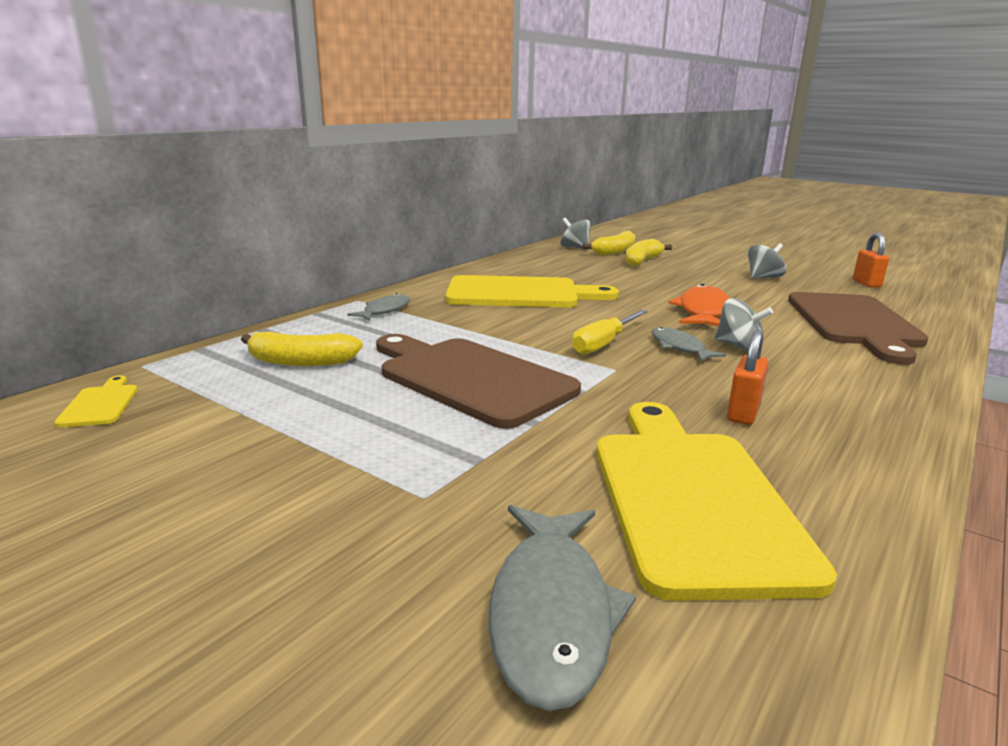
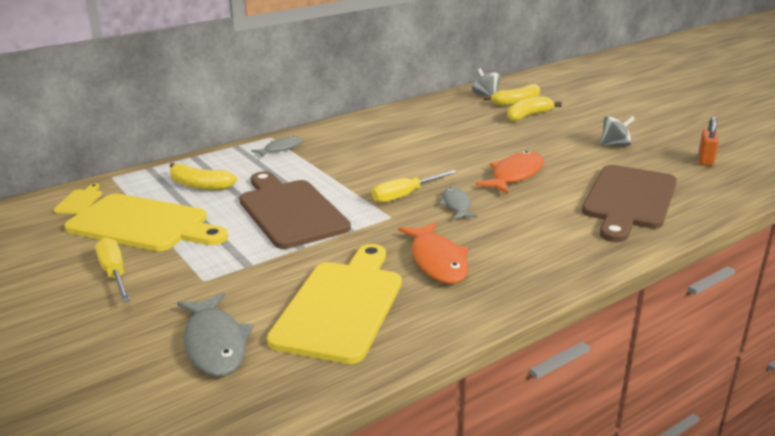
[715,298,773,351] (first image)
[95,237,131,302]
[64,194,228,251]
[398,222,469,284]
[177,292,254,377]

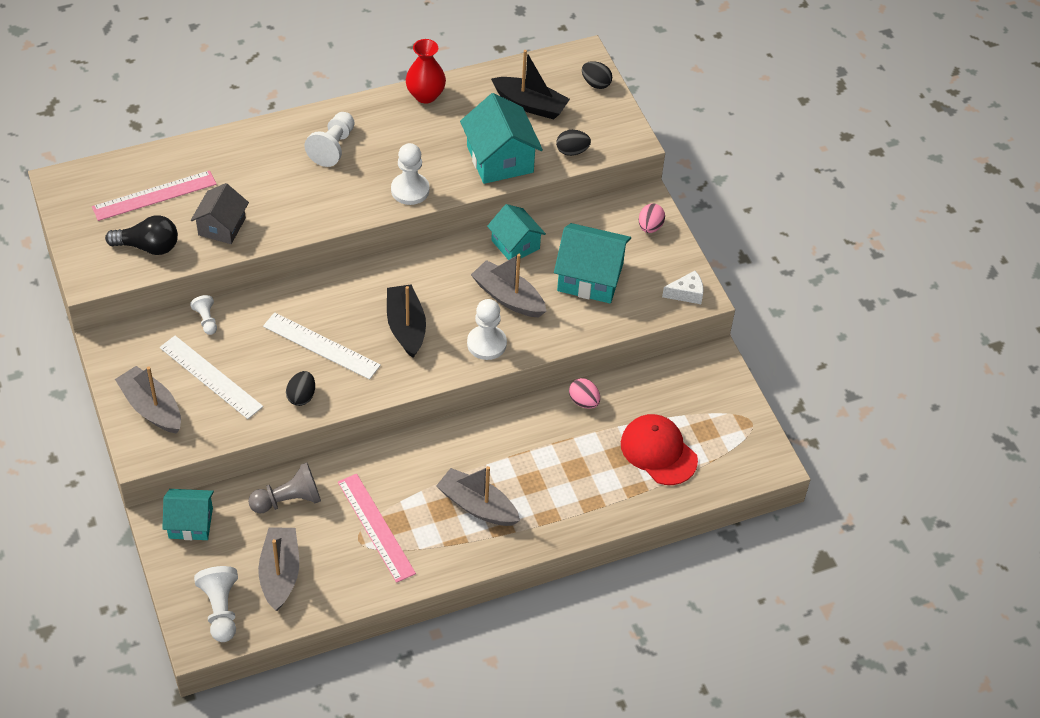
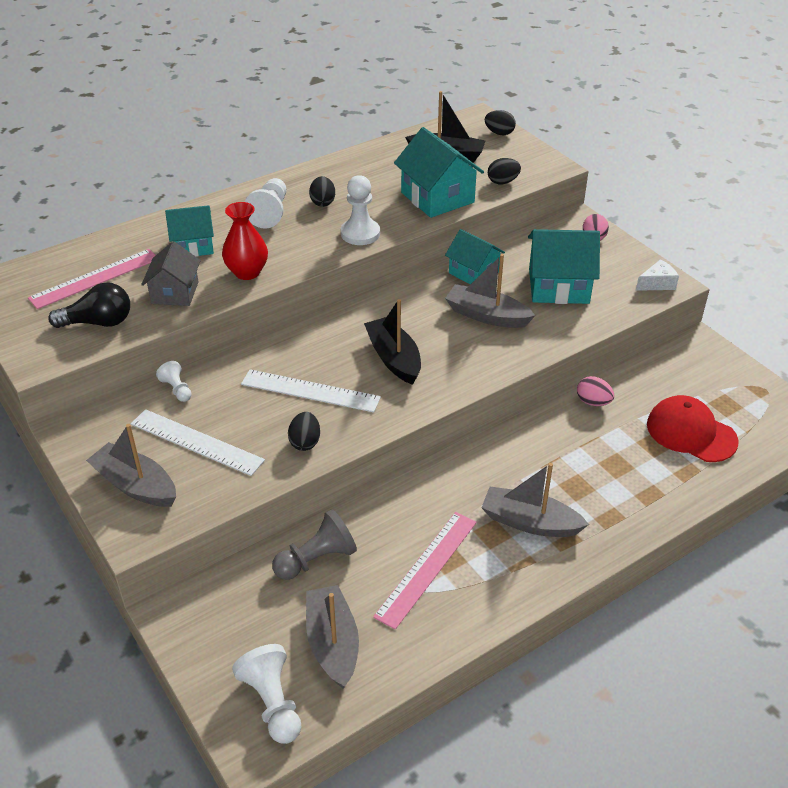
[467,299,507,360] (first image)
[309,176,335,207]
[165,205,214,257]
[222,202,268,280]
[373,512,477,630]

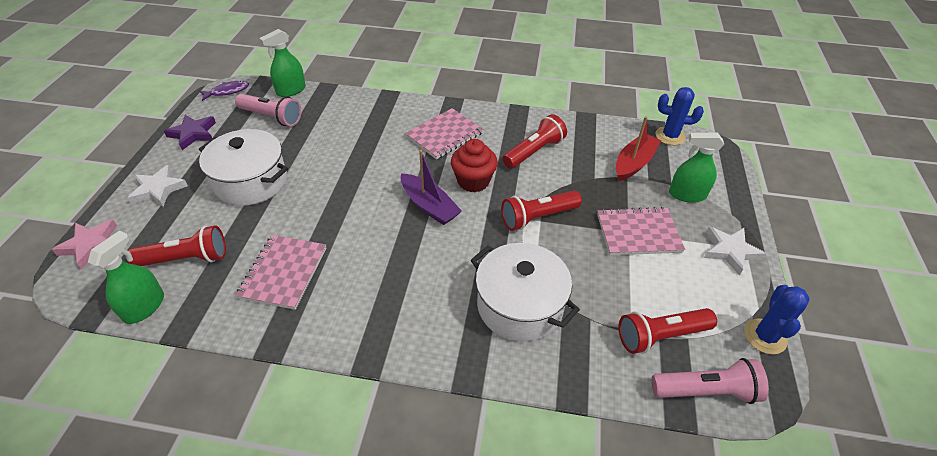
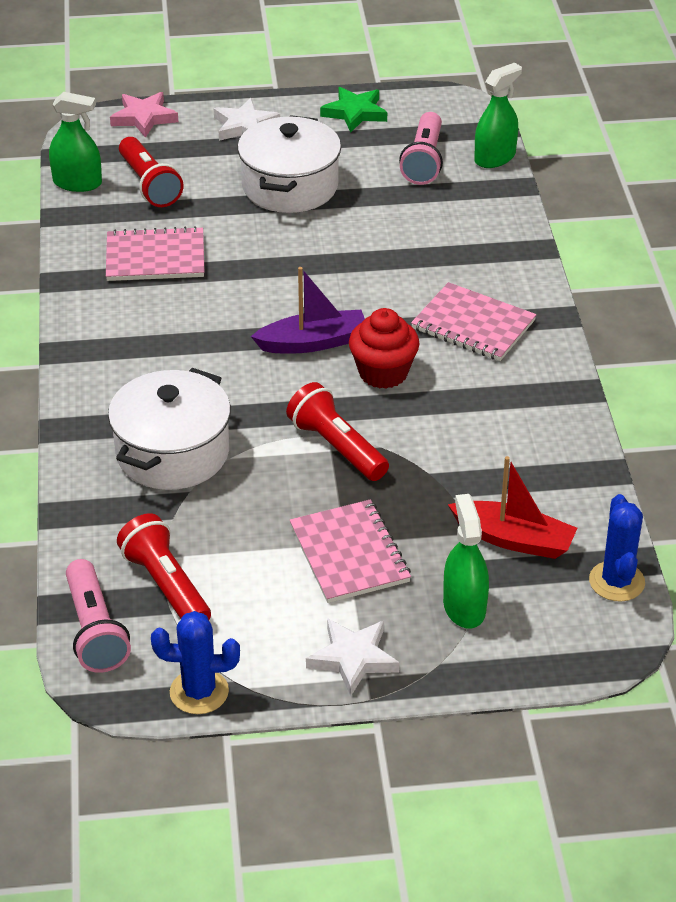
[199,81,249,101] (first image)
[503,114,567,168] (first image)
[320,87,387,133]
[474,63,522,168]
[251,267,365,354]

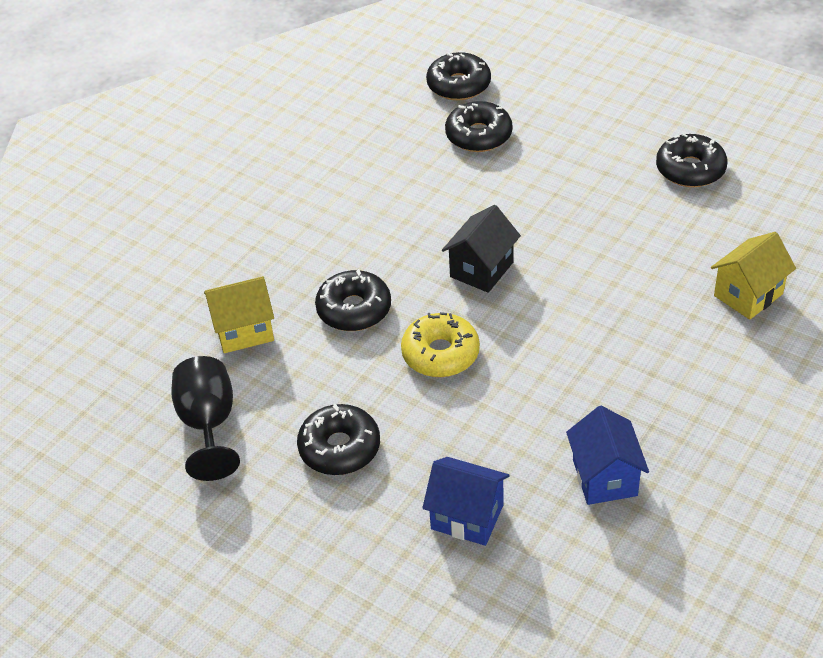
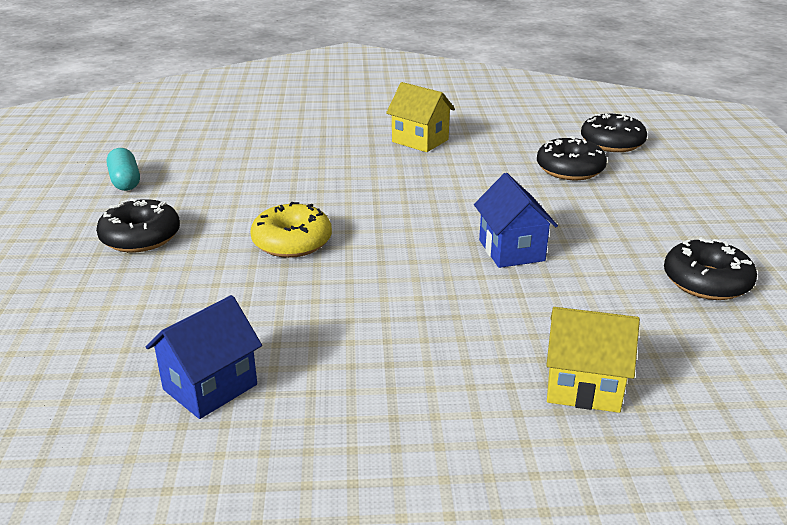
[315,269,391,331] (first image)
[442,205,521,293] (first image)
[386,82,455,152]
[474,173,558,268]
[107,148,140,191]

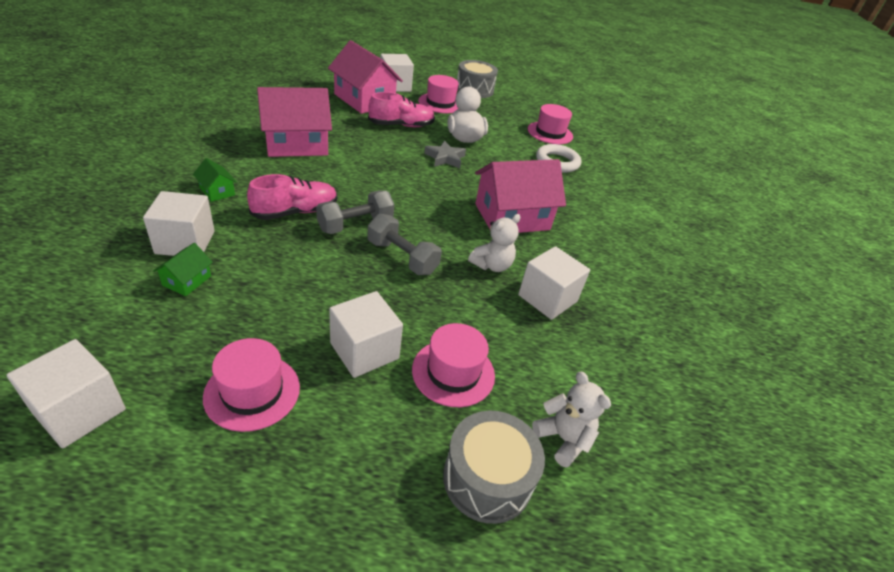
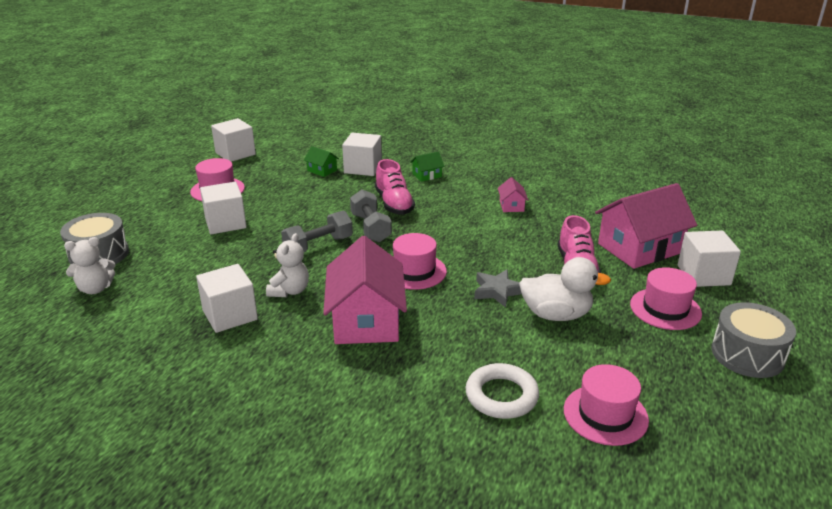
[393,233,447,290]
[266,233,309,297]
[498,177,528,212]

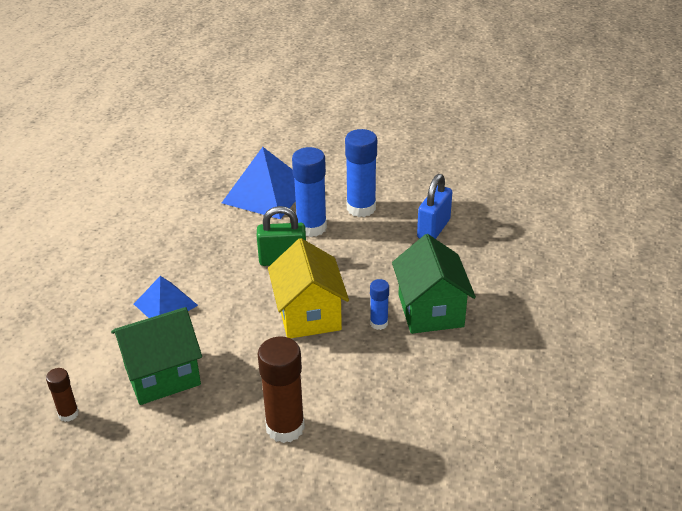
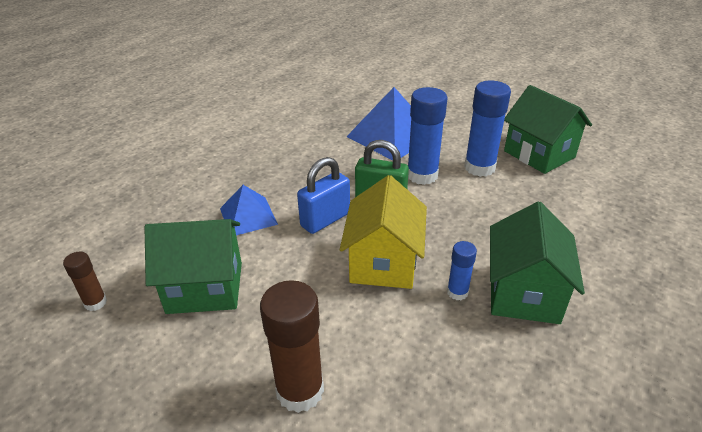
[504,85,592,174]
[297,157,350,234]

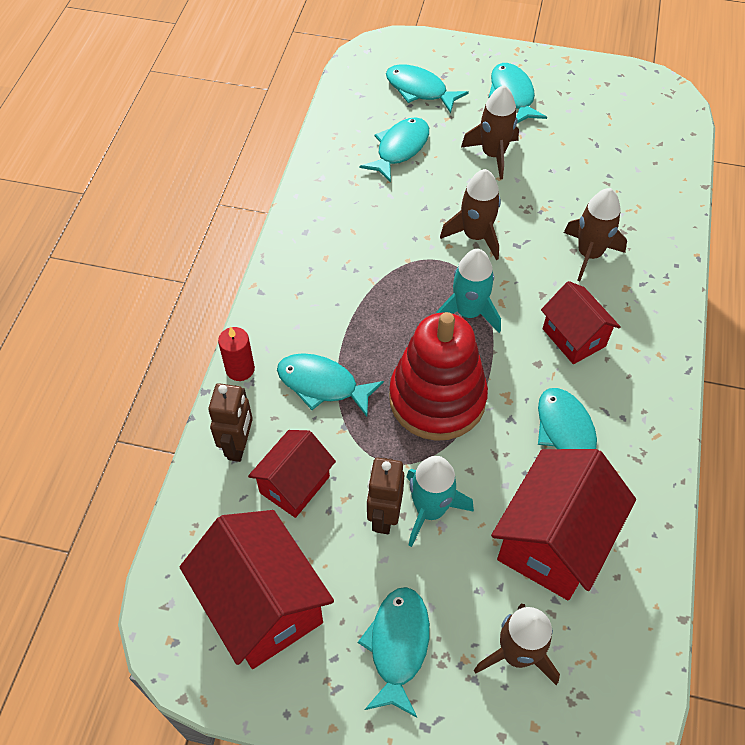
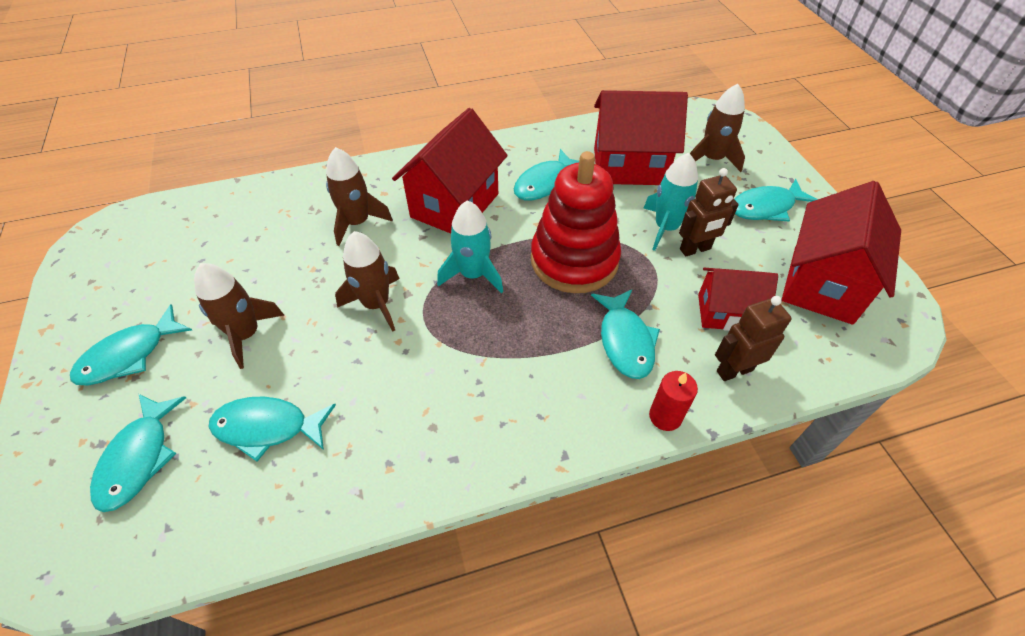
[392,108,508,234]

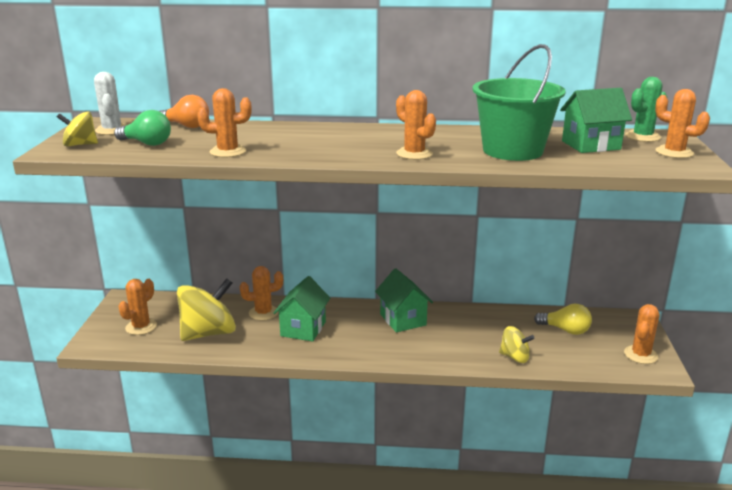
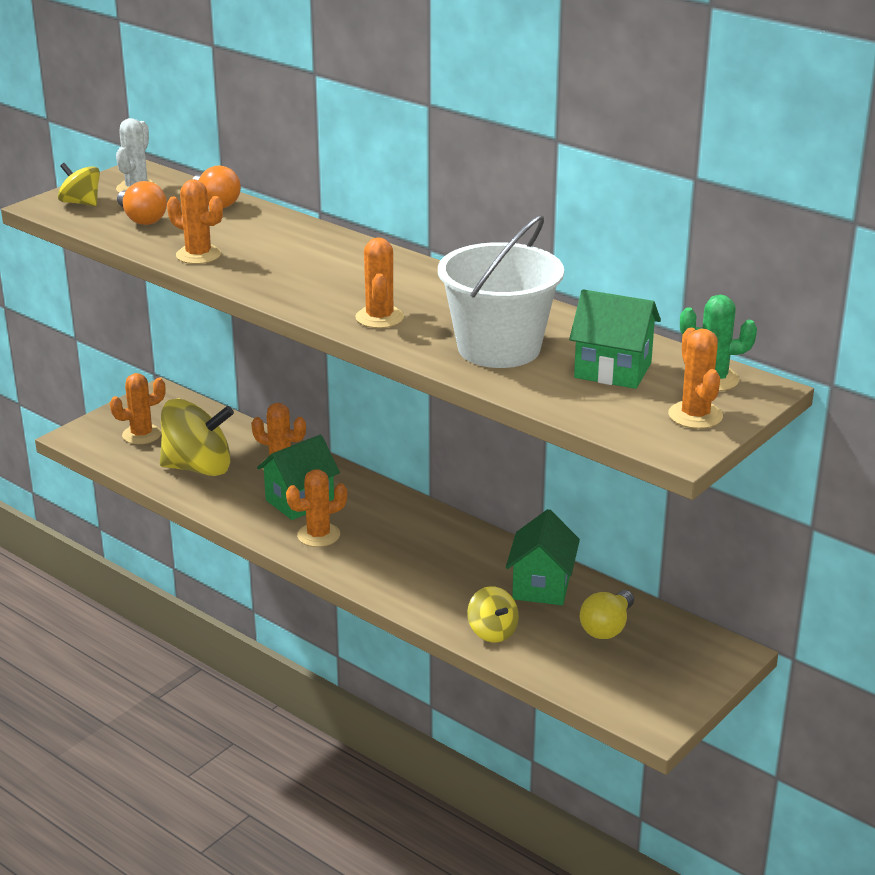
[506,509,580,605]
[286,469,347,547]
[117,181,167,225]
[438,215,564,368]
[580,590,634,639]

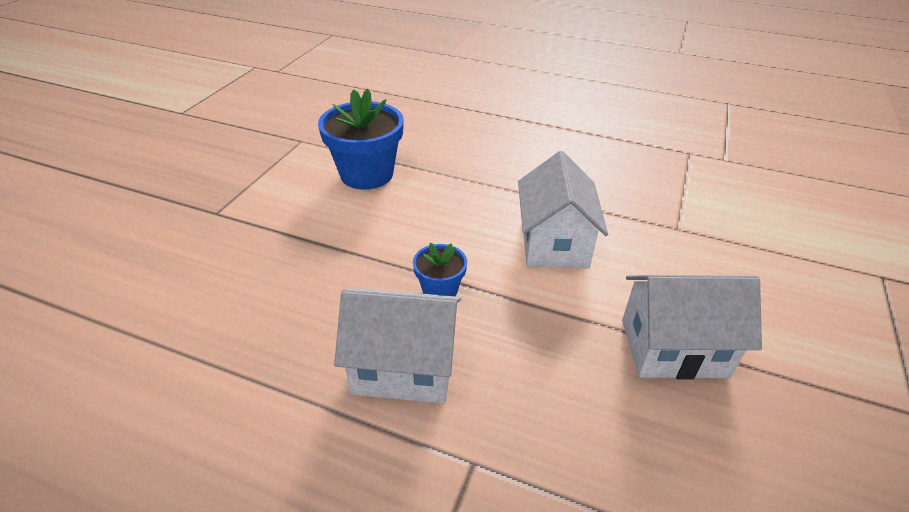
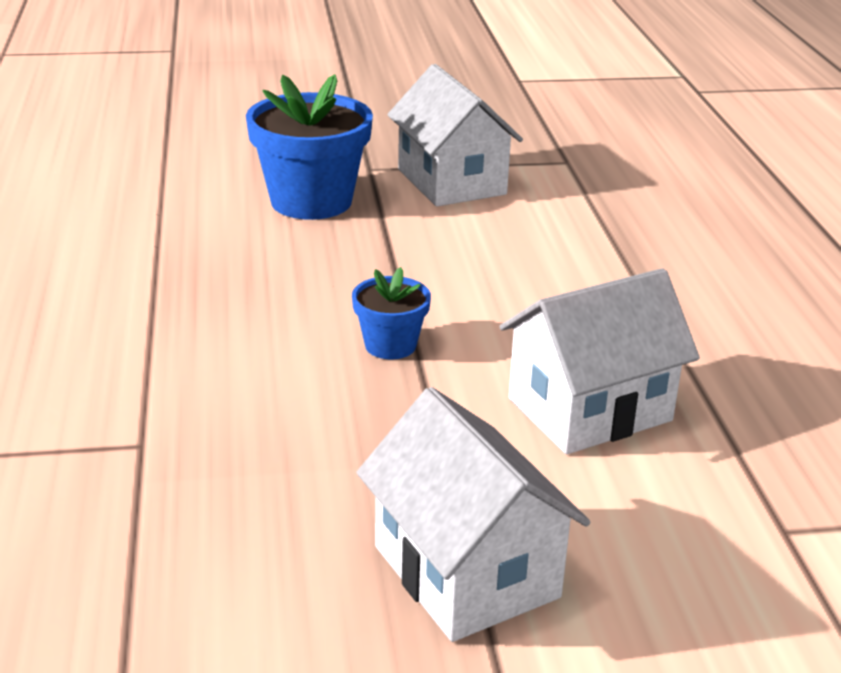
[246,74,373,220]
[387,64,523,206]

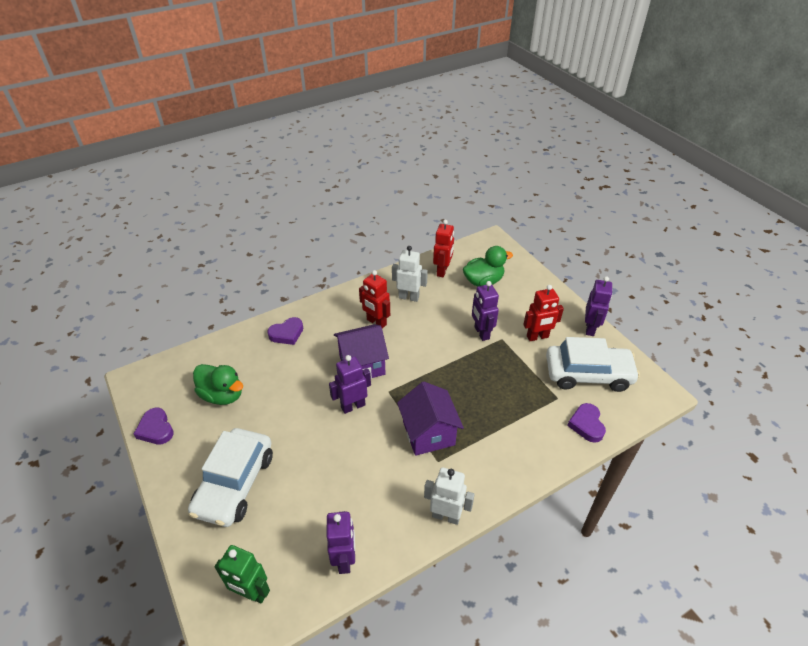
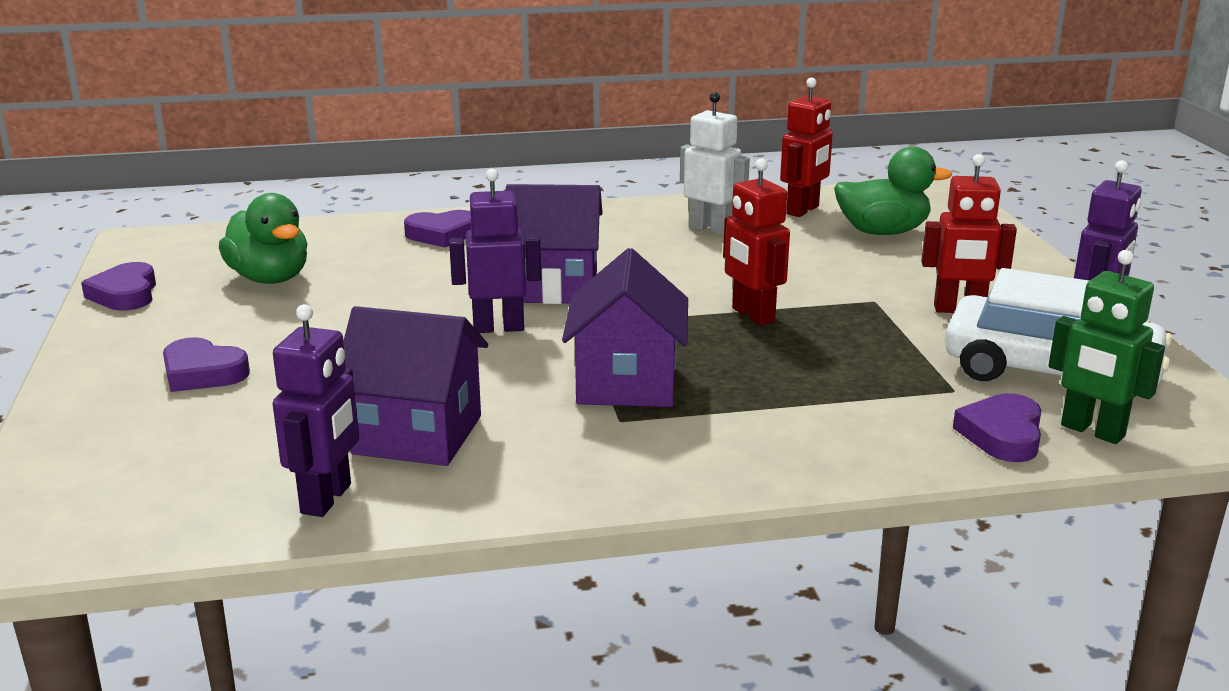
[424,467,475,525] (first image)
[472,281,499,341] (first image)
[344,306,488,466]
[1048,250,1165,444]
[723,159,790,326]
[163,337,250,392]

